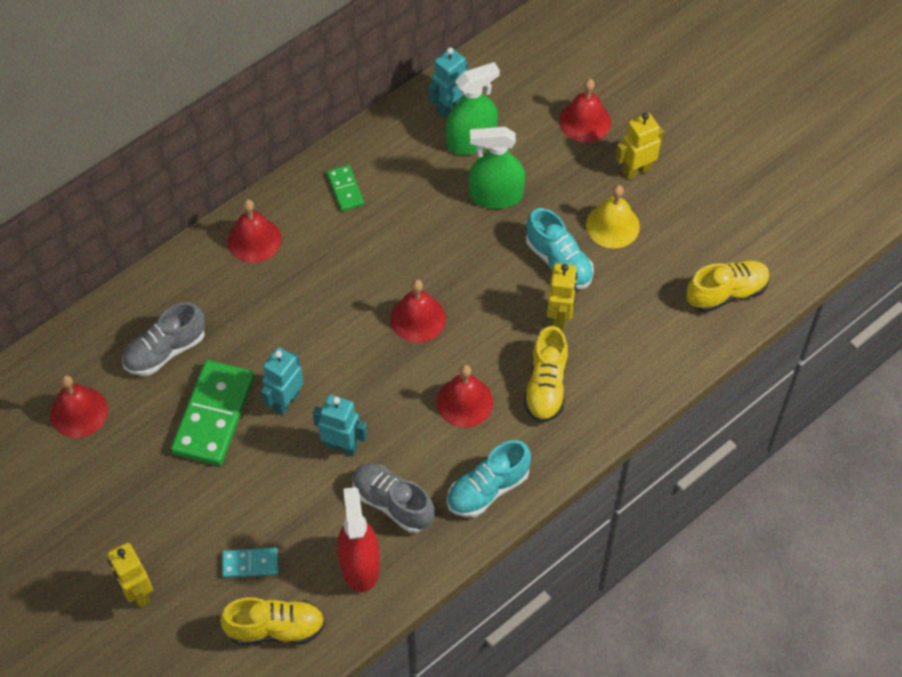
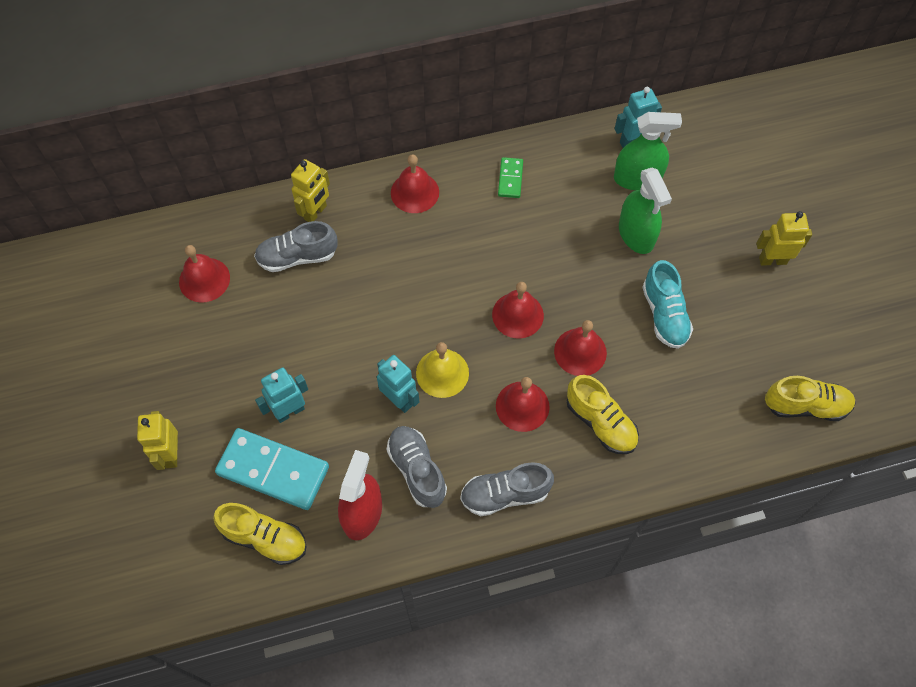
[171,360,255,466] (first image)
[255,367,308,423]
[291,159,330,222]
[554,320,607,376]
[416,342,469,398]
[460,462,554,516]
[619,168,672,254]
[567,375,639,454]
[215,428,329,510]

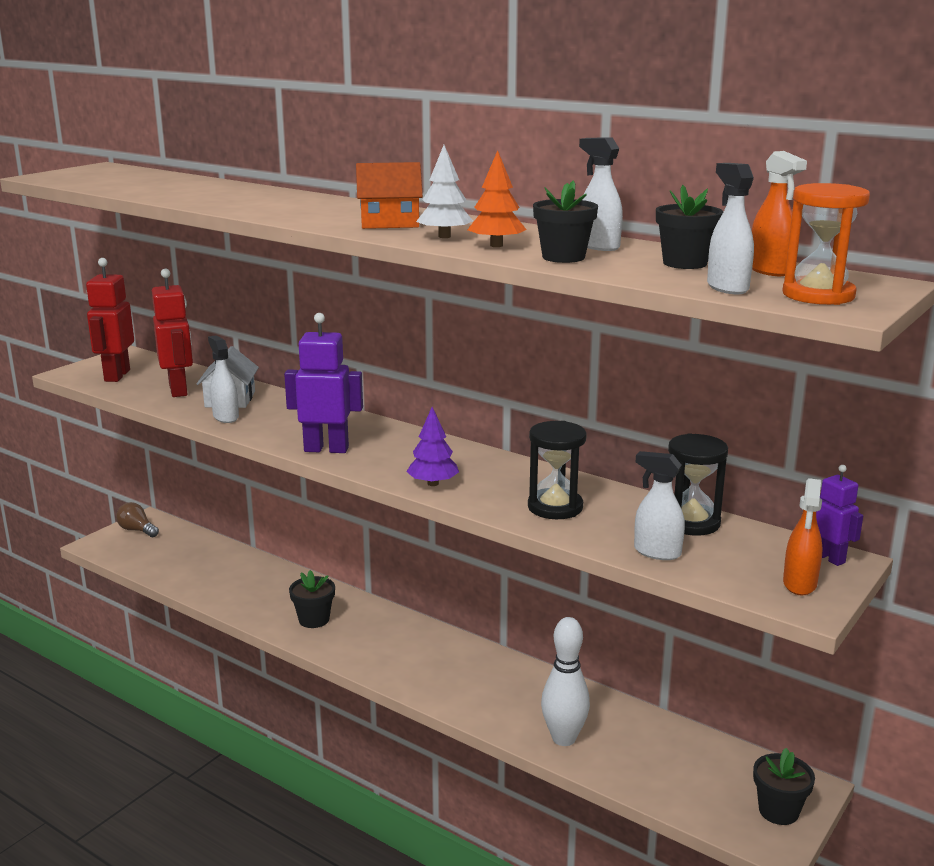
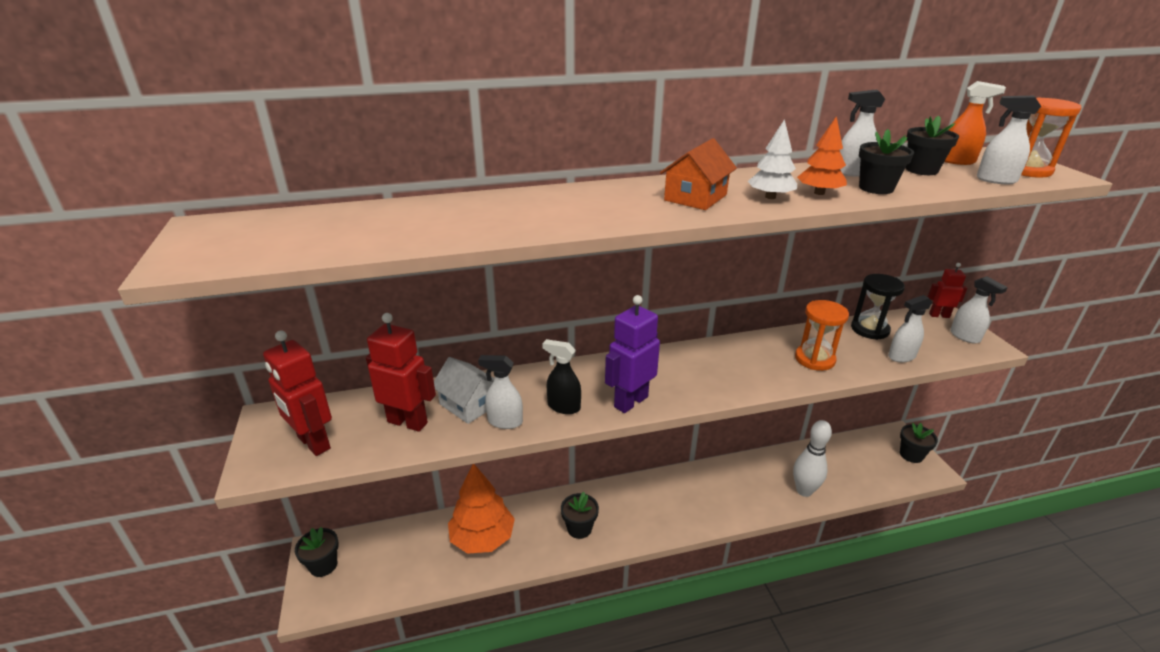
[406,407,459,486] (first image)
[448,464,515,554]
[542,339,581,414]
[295,527,339,577]
[795,300,849,371]
[950,276,1008,344]
[928,263,967,318]

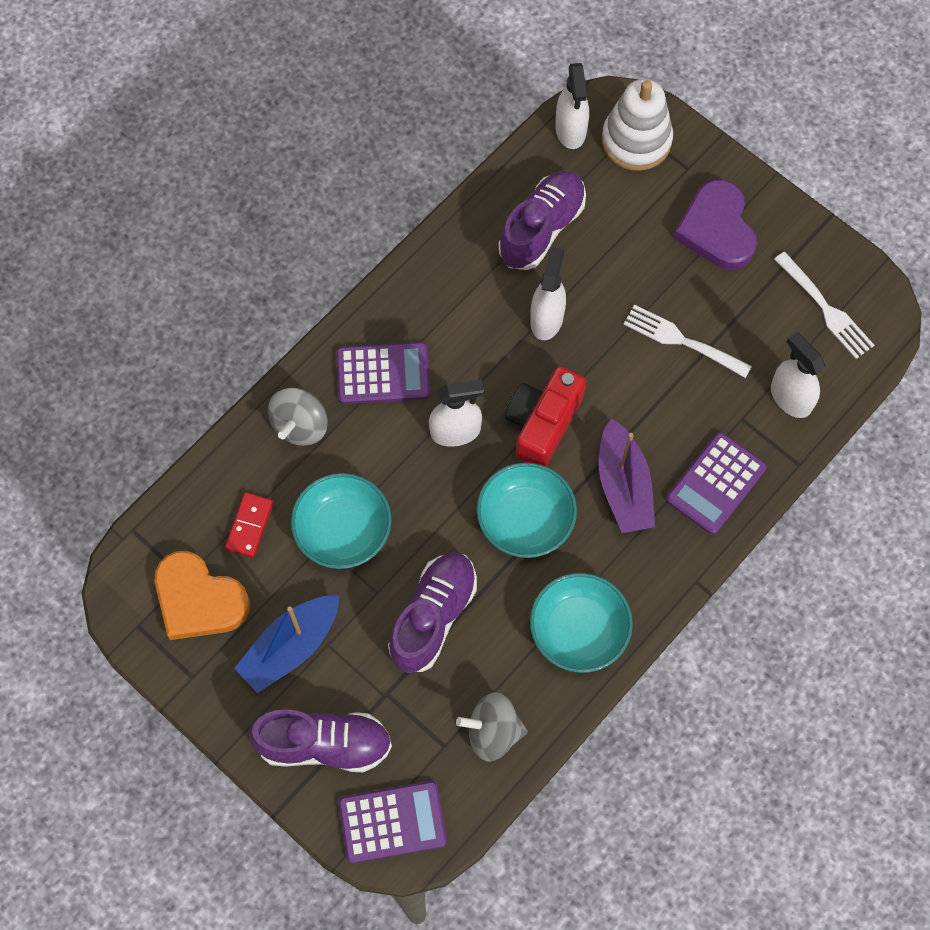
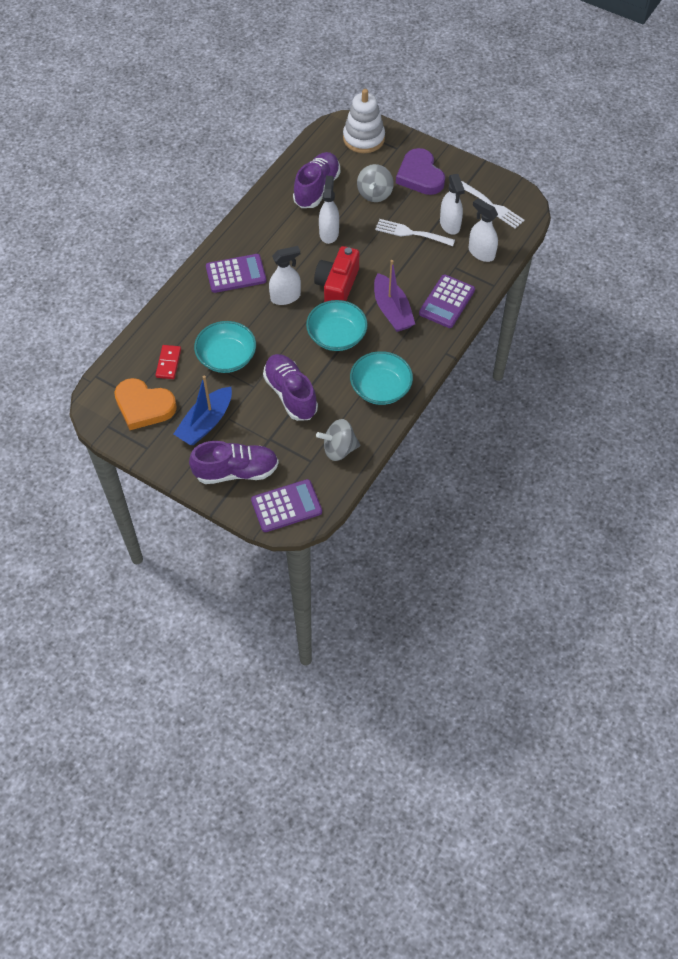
[357,164,394,202]
[440,174,465,235]
[263,354,318,421]

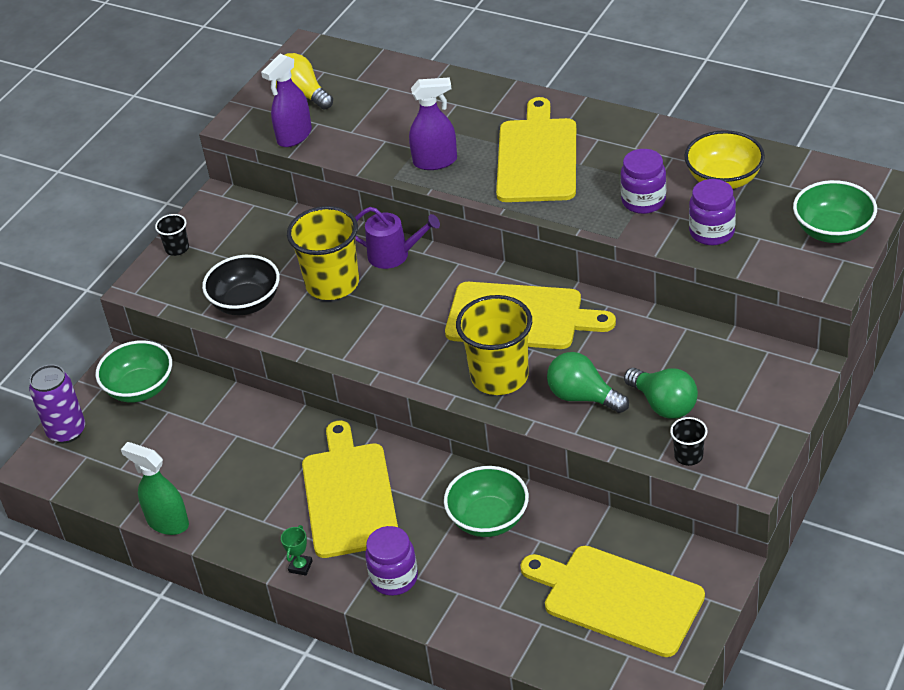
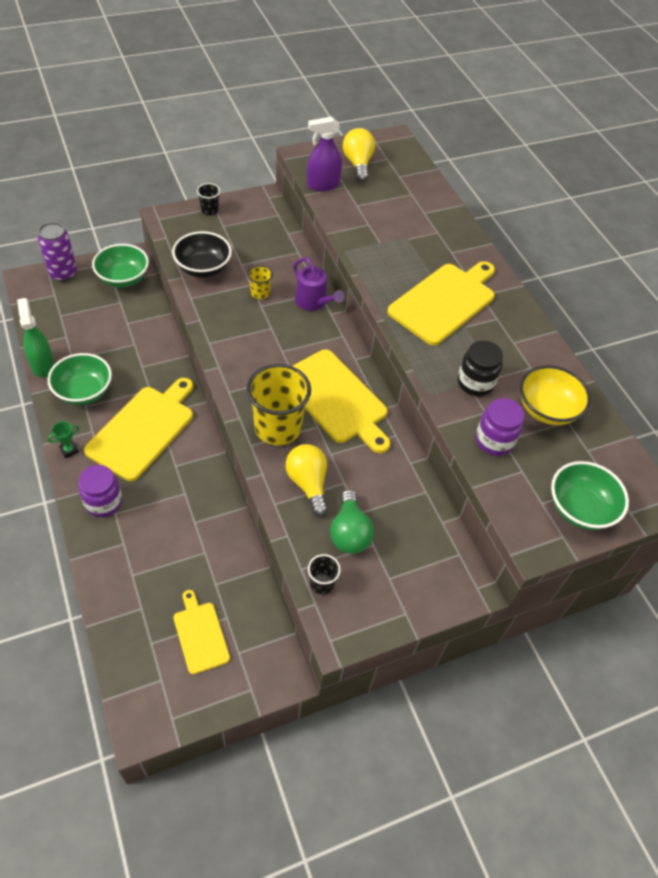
[409,77,457,170] (first image)
[48,353,112,405]
[286,444,328,516]
[457,340,503,396]
[248,265,273,299]
[174,590,230,674]

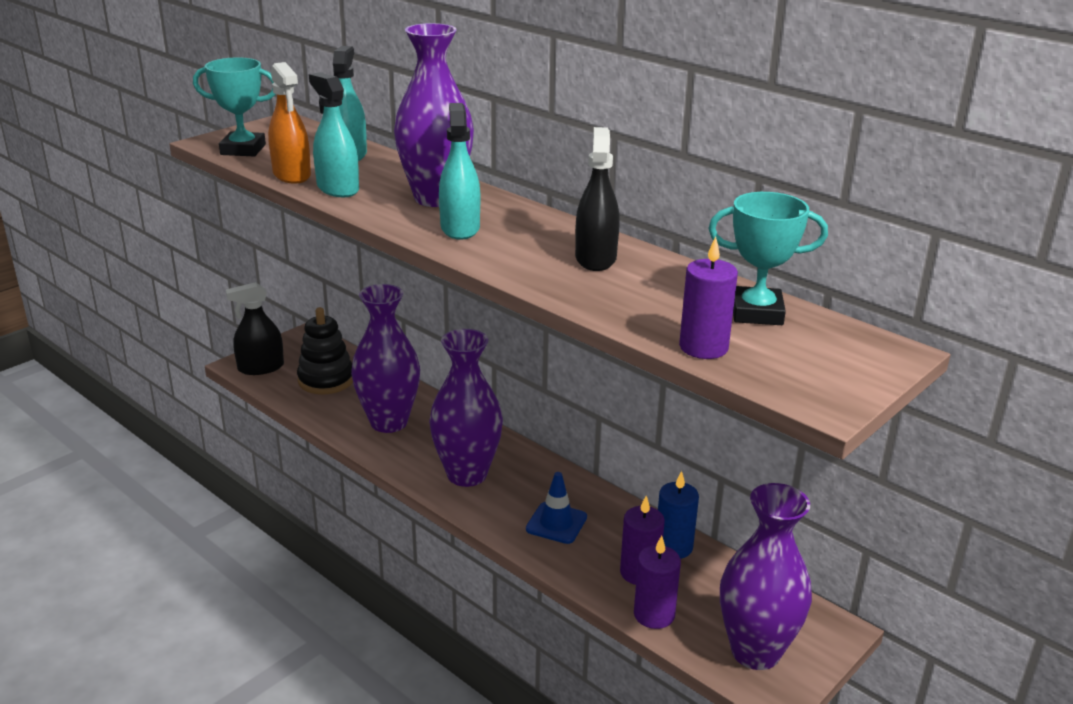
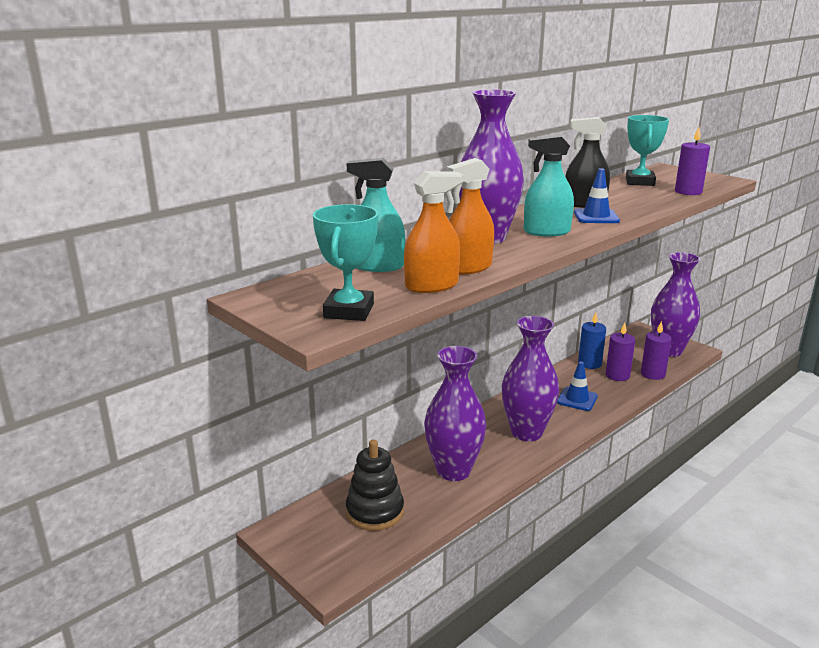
[226,282,284,375] (first image)
[574,168,620,223]
[446,158,494,275]

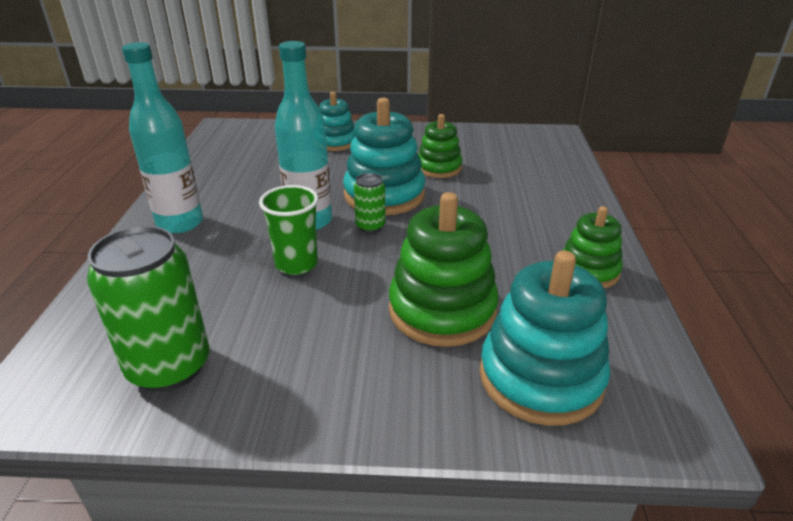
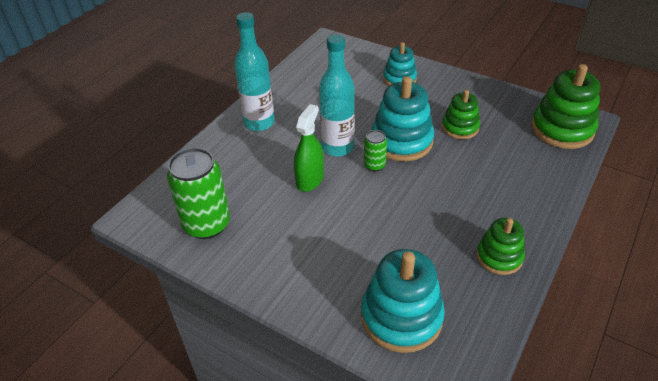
[531,64,601,149]
[294,104,324,192]

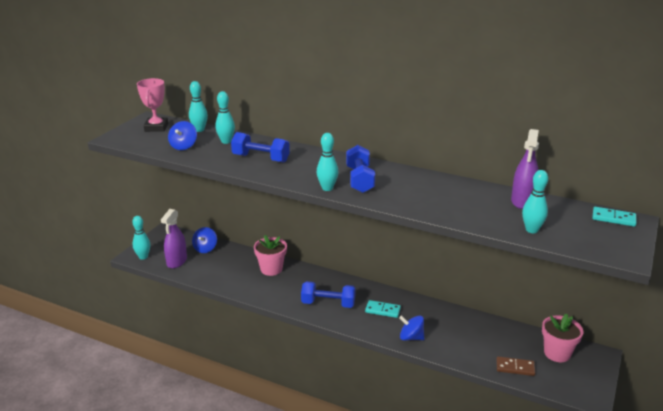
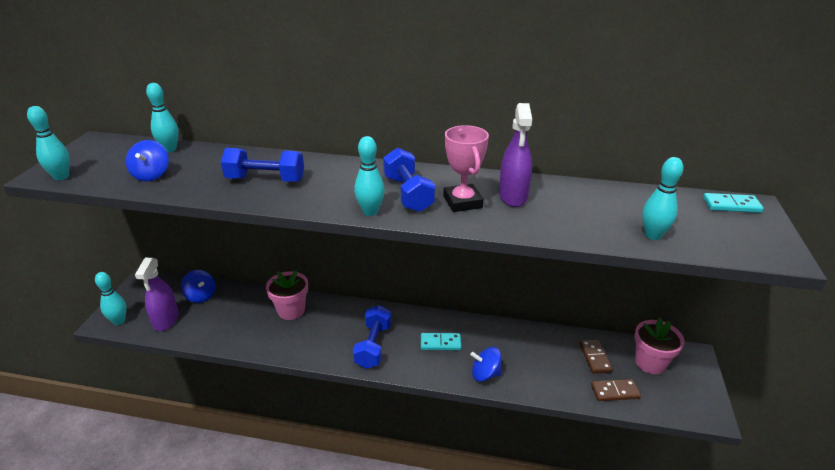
[579,339,613,374]
[443,125,489,212]
[27,106,70,180]
[499,103,532,207]
[181,270,215,303]
[353,305,391,369]

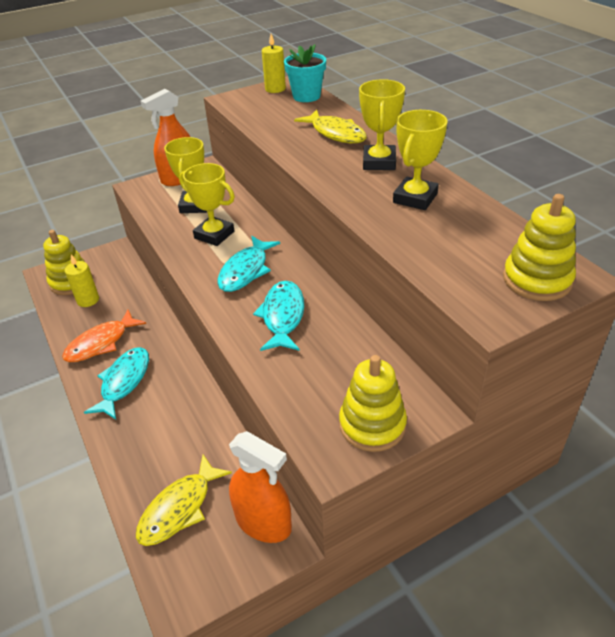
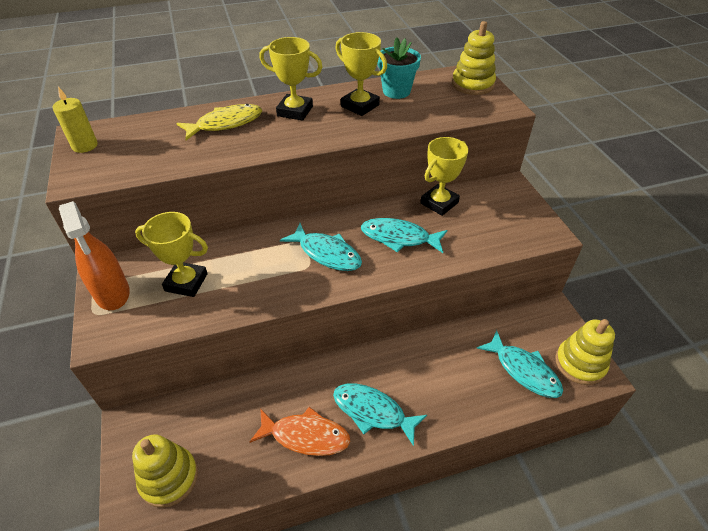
[65,254,99,307] (first image)
[229,431,292,543] (first image)
[420,137,468,216]
[377,37,421,99]
[555,319,615,385]
[477,330,563,398]
[250,407,350,456]

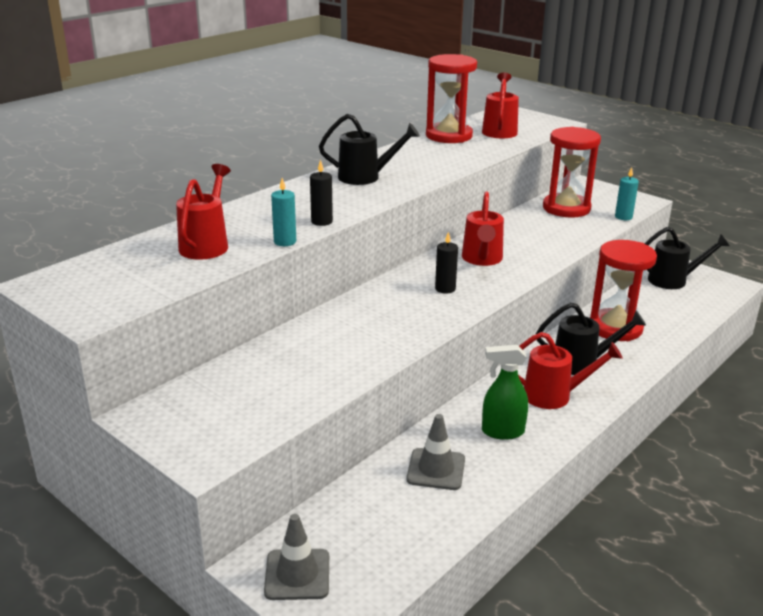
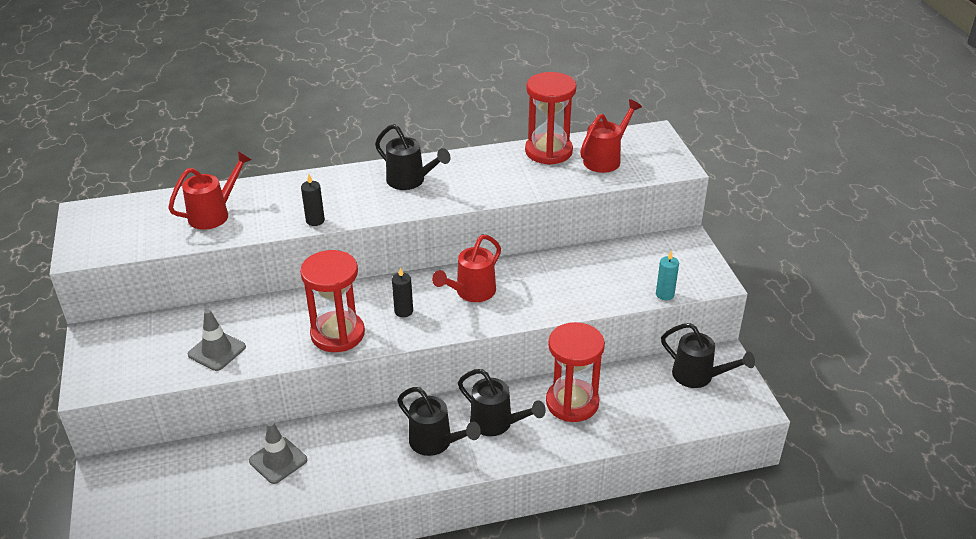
[271,178,296,246] (first image)
[482,345,528,440] (first image)
[188,309,246,371]
[300,250,365,352]
[397,387,481,456]

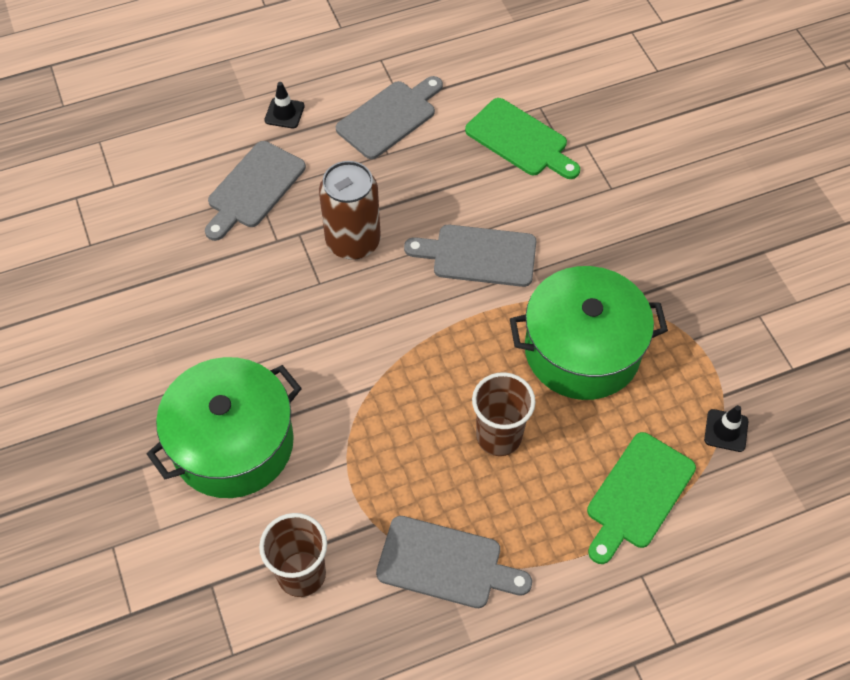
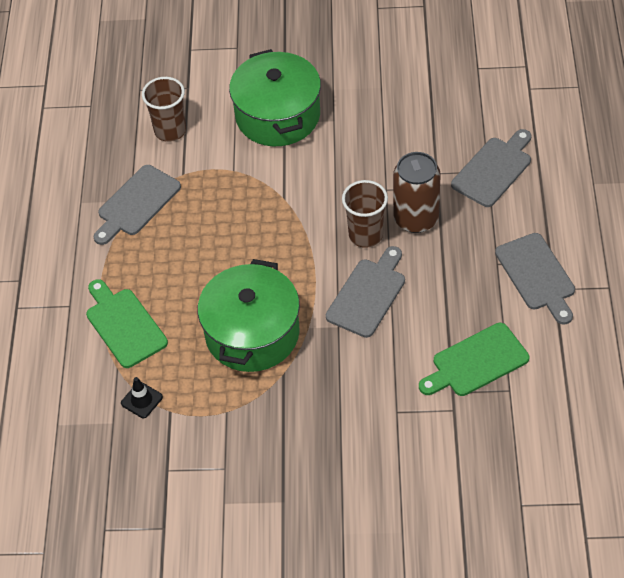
[265,82,305,128] (first image)
[342,180,388,248]
[451,129,531,207]

